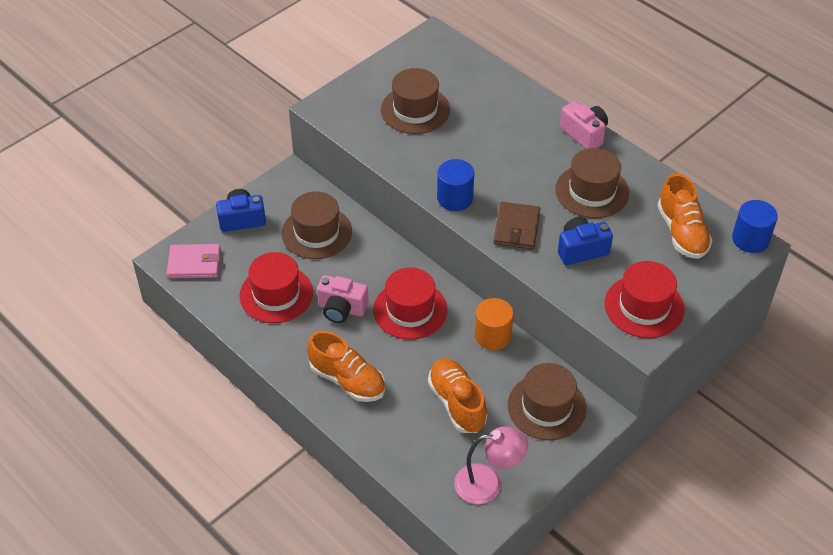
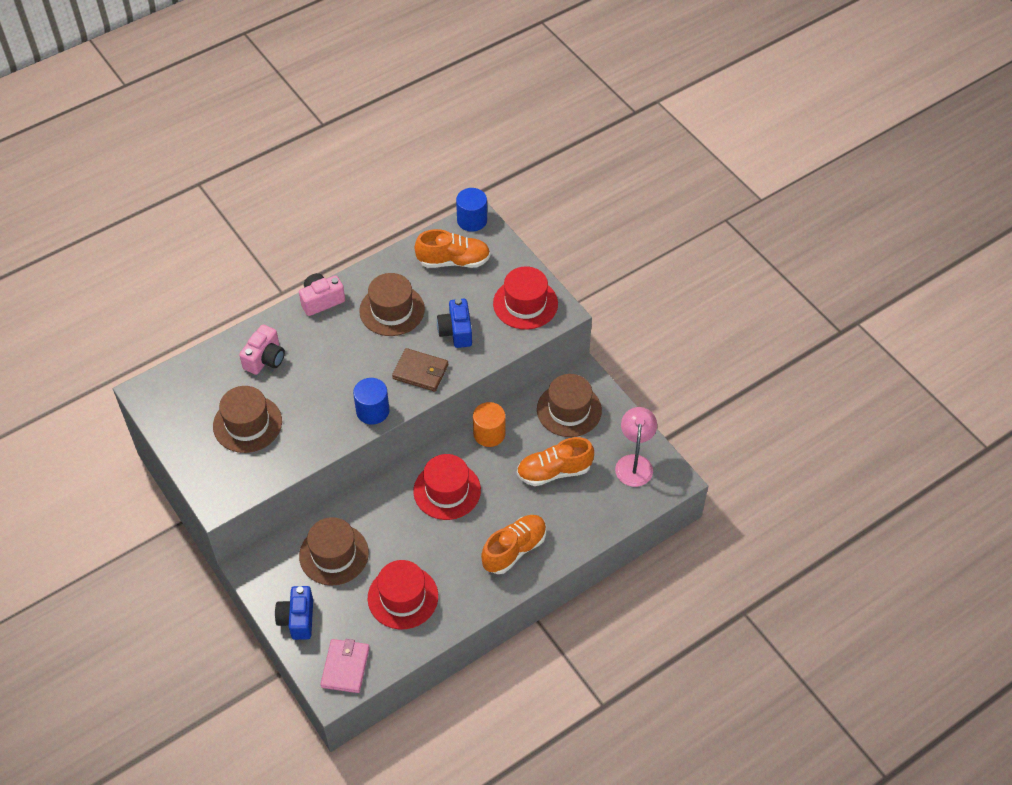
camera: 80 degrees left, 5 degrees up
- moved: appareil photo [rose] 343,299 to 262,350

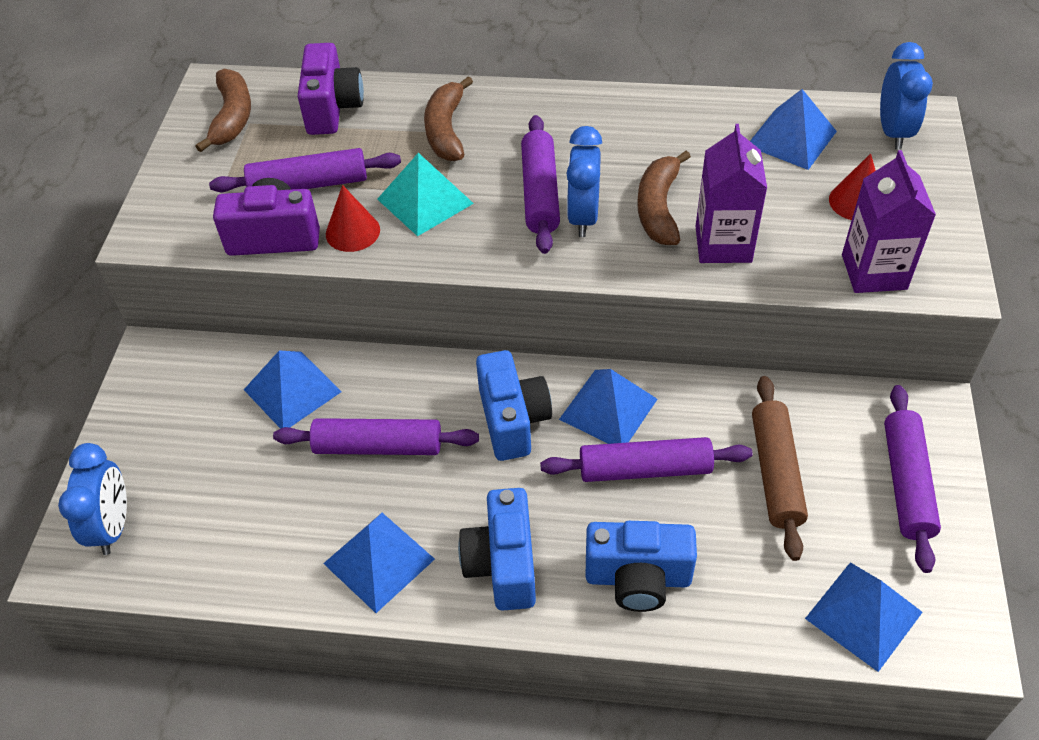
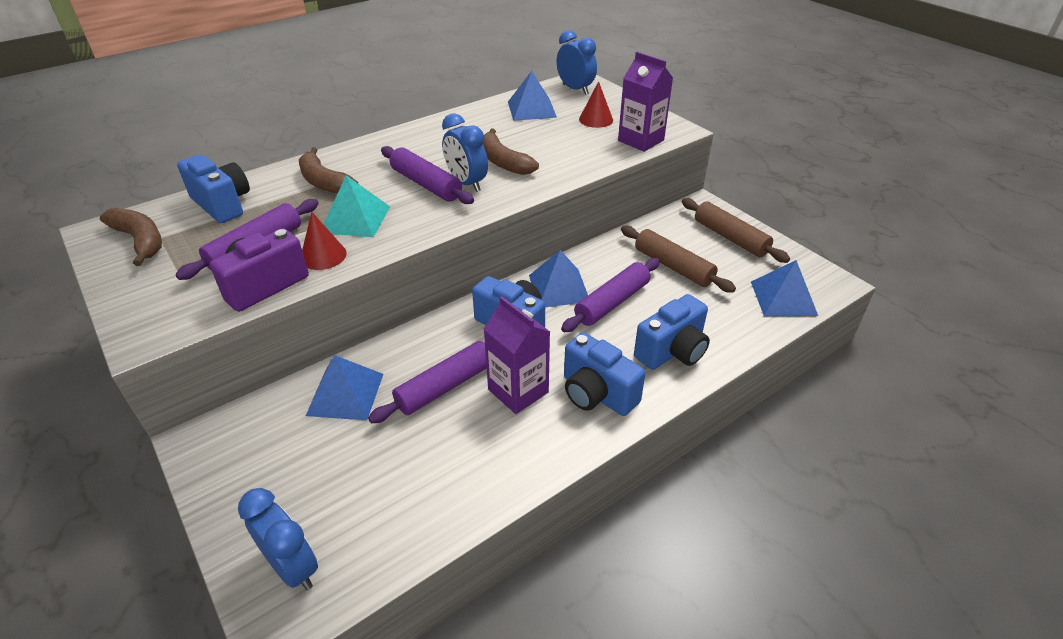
camera: 45 degrees left, 10 degrees down
- recoloured: appareil photo [violet] 331,89 to appareil photo [bleu] 213,189
- moved: brique de lait [violet] 731,193 to 517,355
- recoloured: rouleau à pâtisserie [violet] 912,479 to rouleau à pâtisserie [marron] 736,230
- removed: pyramide [bleu] 379,563

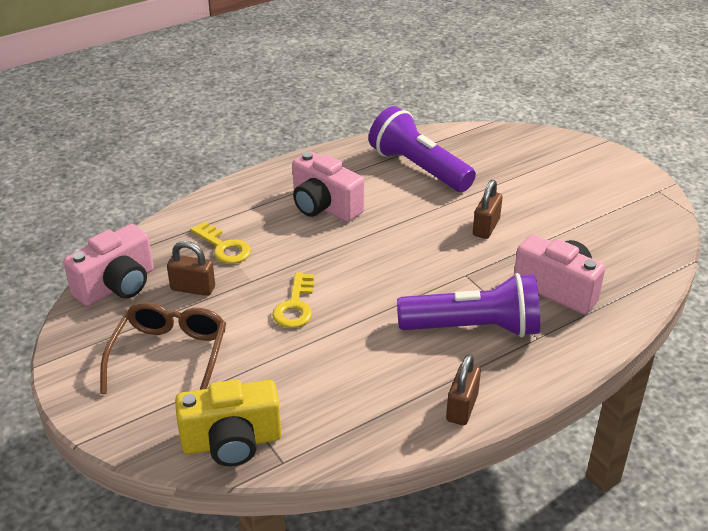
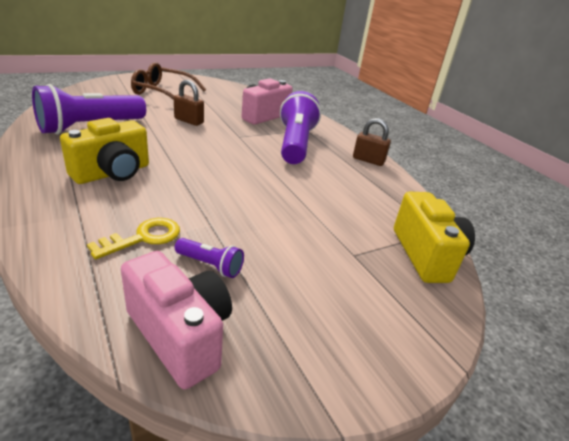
camera: 90 degrees left, 5 degrees down
- recoloured: appareil photo [rose] 328,186 to appareil photo [jaune] 104,151
- replaced: cadenas [marron] 191,268 to lampe de poche [violet] 209,258
- removed: clé [jaune] 293,300
- moved: lunettes [marron] 163,348 to 168,81

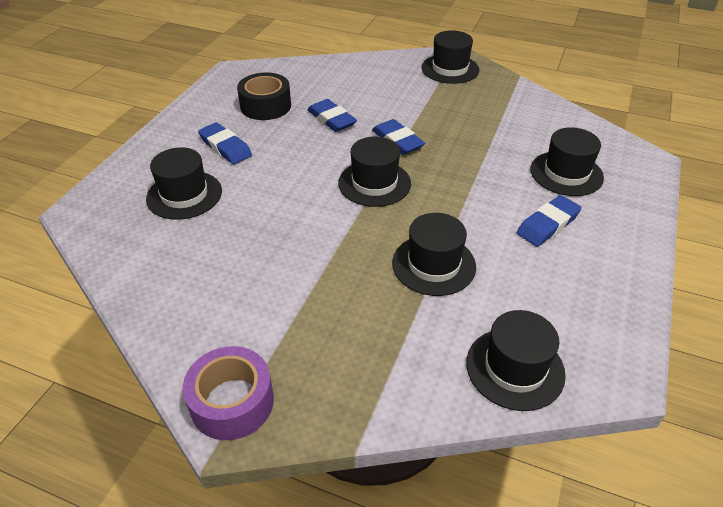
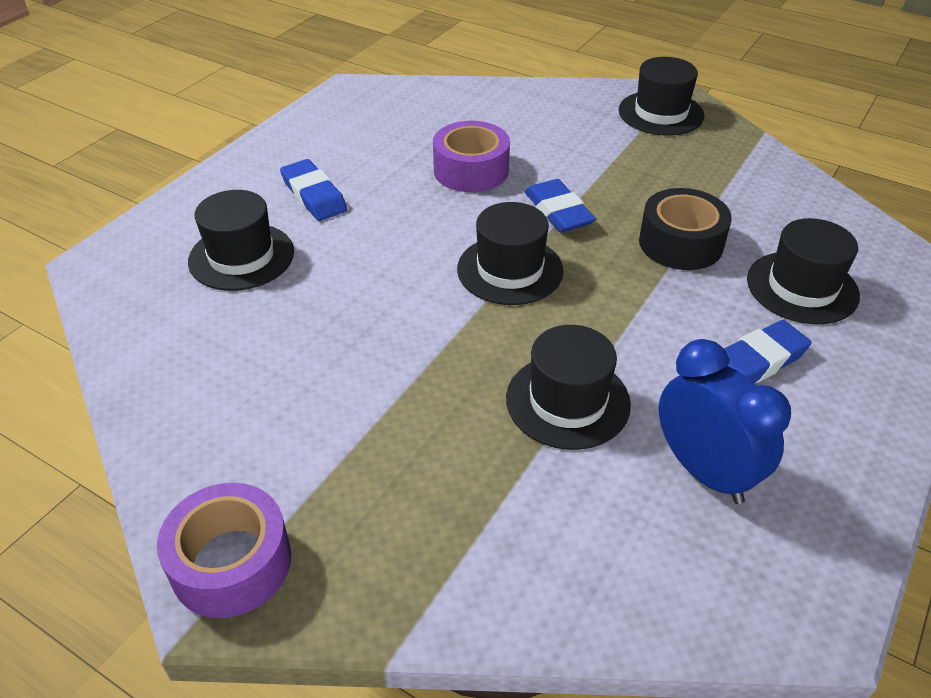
camera: 10 degrees right, 0 degrees up
- moved: ruban adhésif [noir] 264,96 to 685,229
- replaced: gomme [bleu] 332,115 to ruban adhésif [violet] 471,156
- removed: chapeau [noir] 516,360
- added: réveil [bleu] 725,421

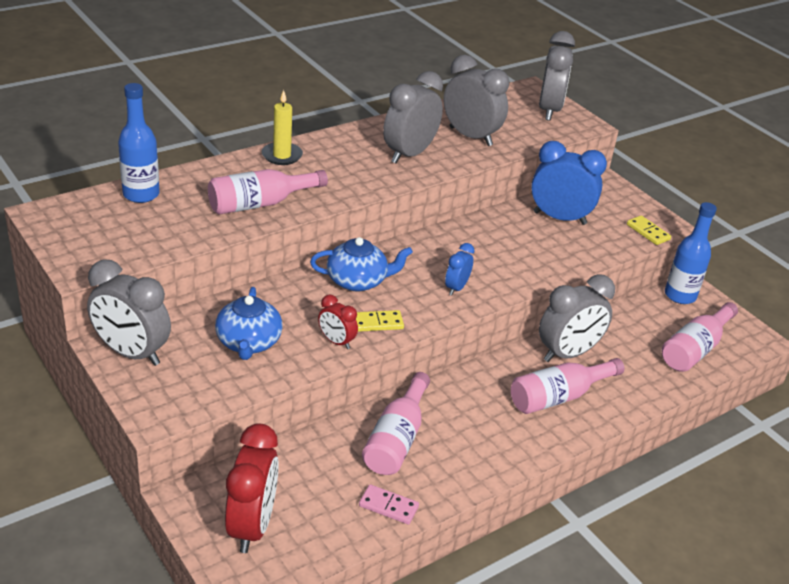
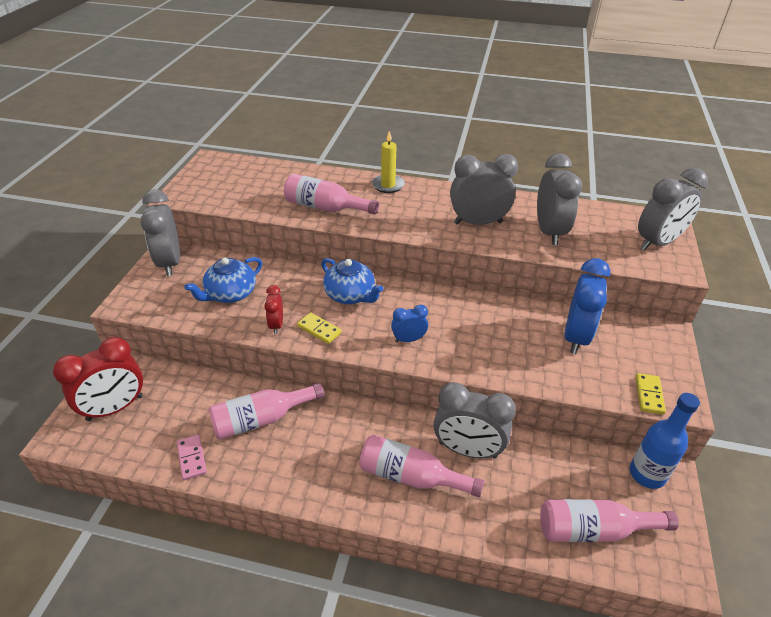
camera: 50 degrees right, 5 degrees up
- removed: bouteille [bleu] 138,143
- turned: réveil [bleu] 569,183 = 587,306 45 degrees clockwise

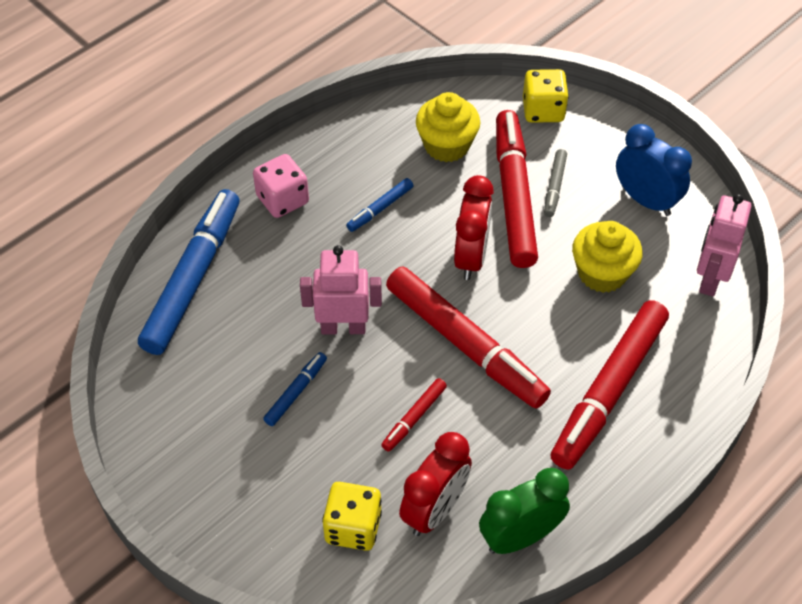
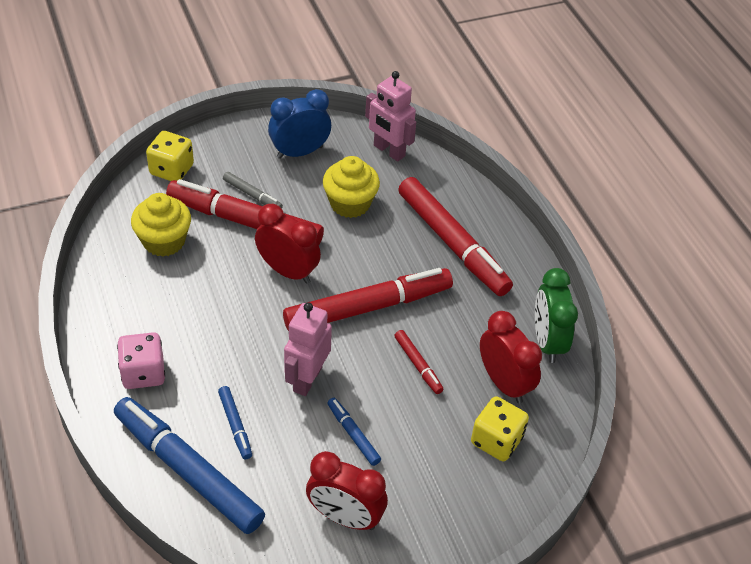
camera: 70 degrees left, 5 degrees down
- moved: feutre [bleu] 379,205 to 235,423
- added: réveil [rouge] 347,490

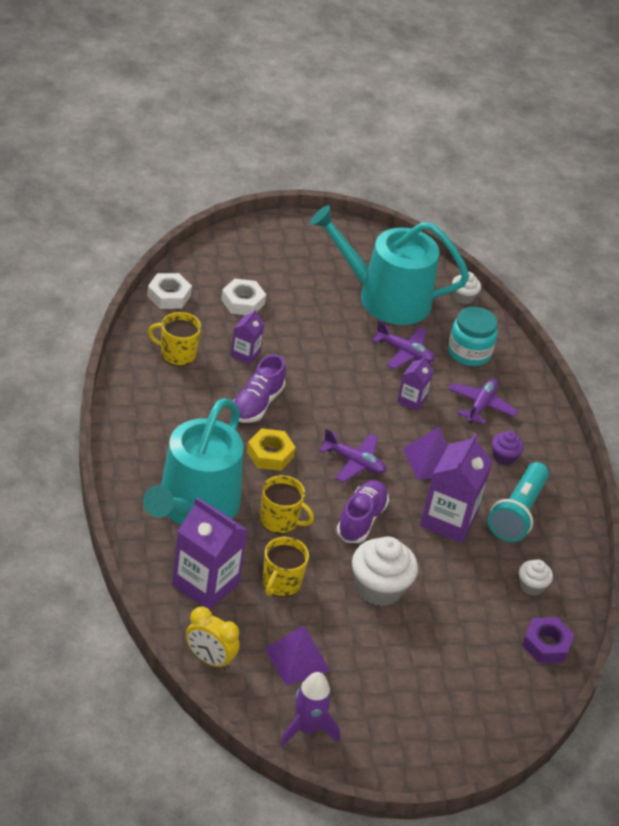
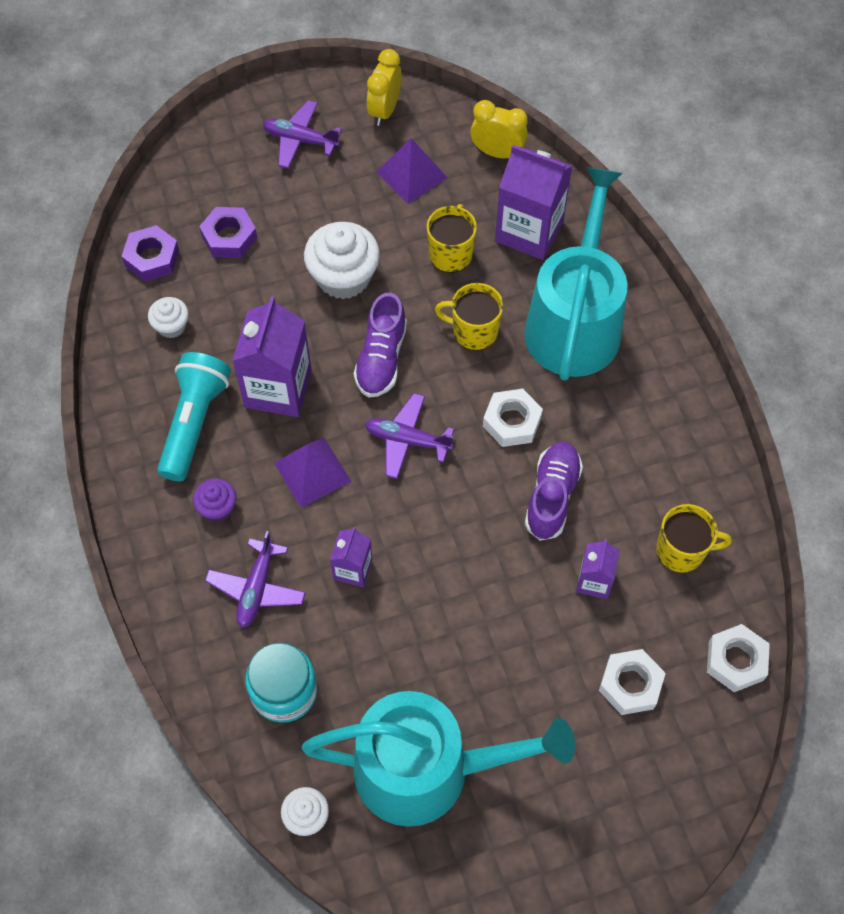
camera: 175 degrees right, 20 degrees up
- moved: avion [violet] 403,344 to 302,134
- recoloured: écrou [jaune] 271,449 to écrou [blanc] 513,418
- replaced: fusée [violet] 310,709 to réveil [jaune] 384,87
- added: écrou [violet] 228,232

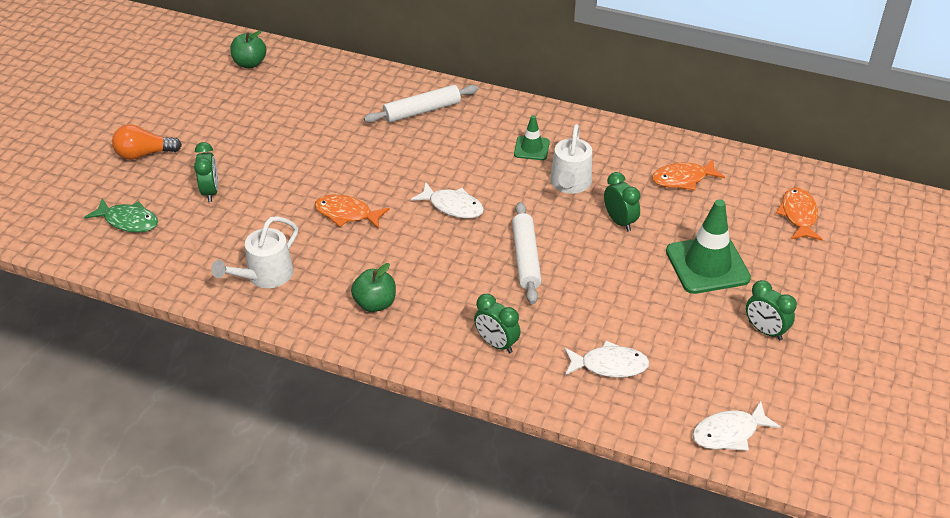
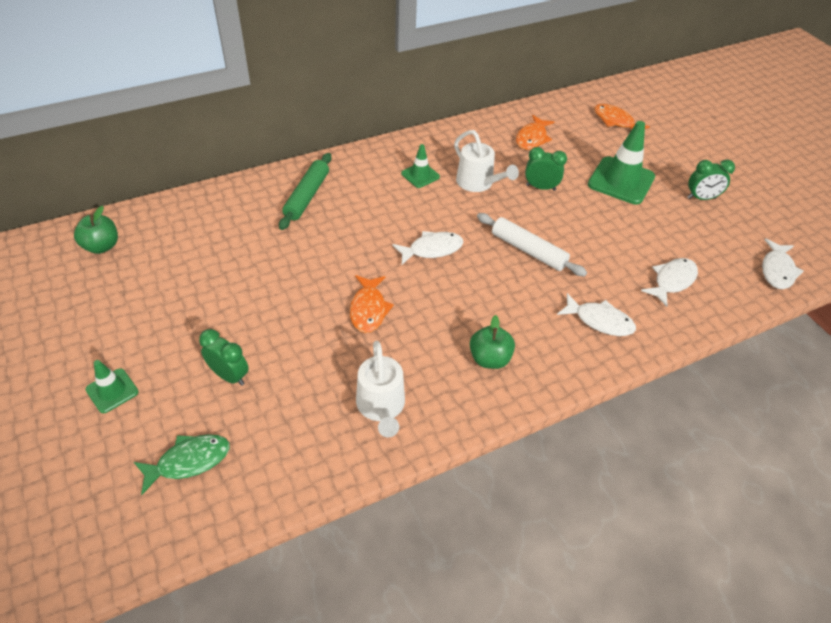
camera: 50 degrees left, 5 degrees up
- recoloured: rouleau à pâtisserie [blanc] 421,104 to rouleau à pâtisserie [vert] 305,191
- replaced: ampoule [orange] 147,142 to cône de chantier [vert] 112,386
- turned: poisson [orange] 352,212 = 372,304 60 degrees counterclockwise
- replaced: réveil [vert] 497,323 to poisson [blanc] 596,314

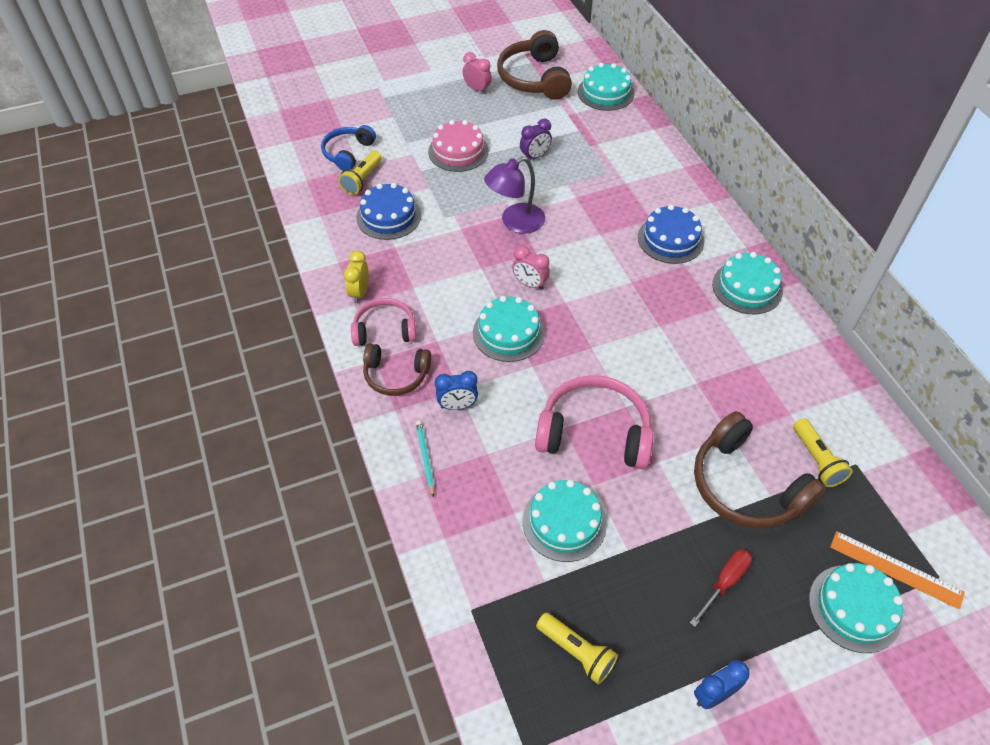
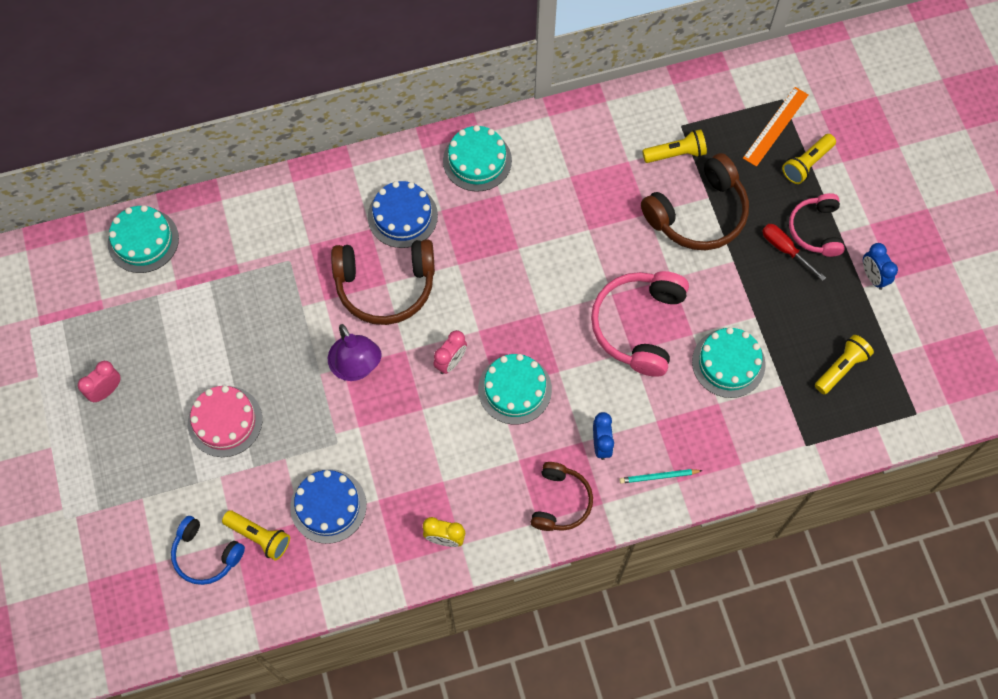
camera: 85 degrees left, 15 degrees up
- moved: casque audio [marron] 534,64 to 383,282
- removed: réveil [violet] 536,139
- moved: casque audio [rose] 383,322 to 817,225
- replaced: gâteau [turquoise] 856,608 to lampe de poche [jaune] 809,159

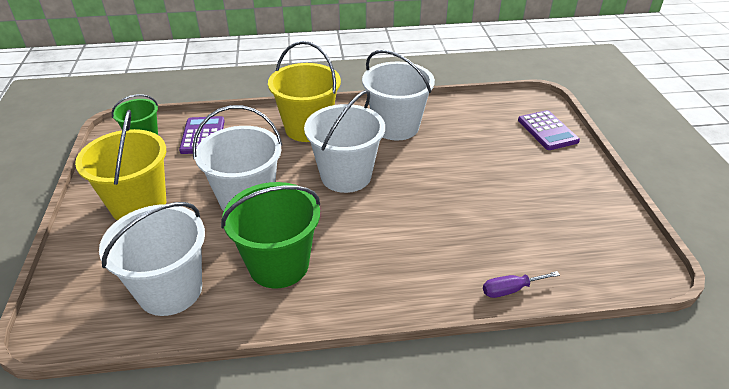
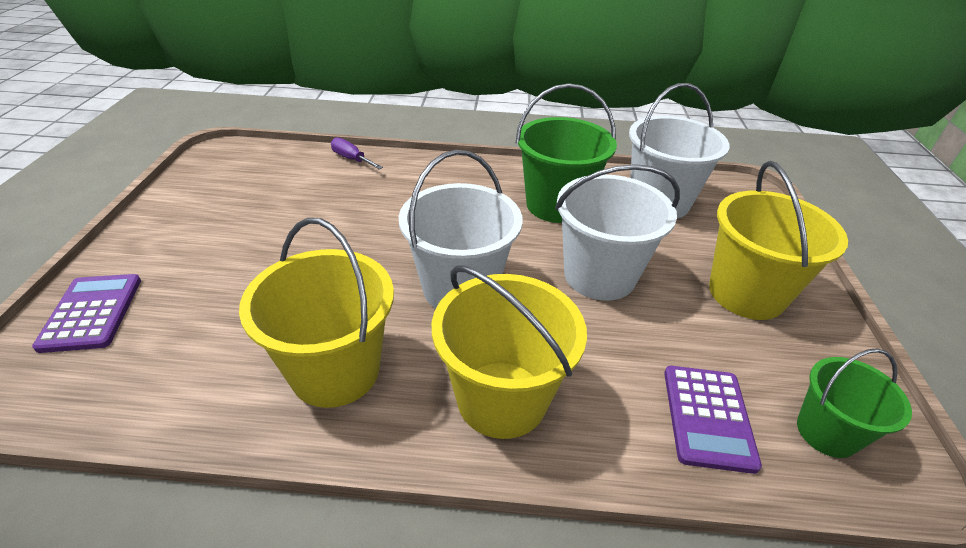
camera: 170 degrees left, 0 degrees up
- recoloured: seau [blanc] 398,95 to seau [jaune] 316,313
- turned: tournevis [violet] 521,284 = 357,153 135 degrees counterclockwise

